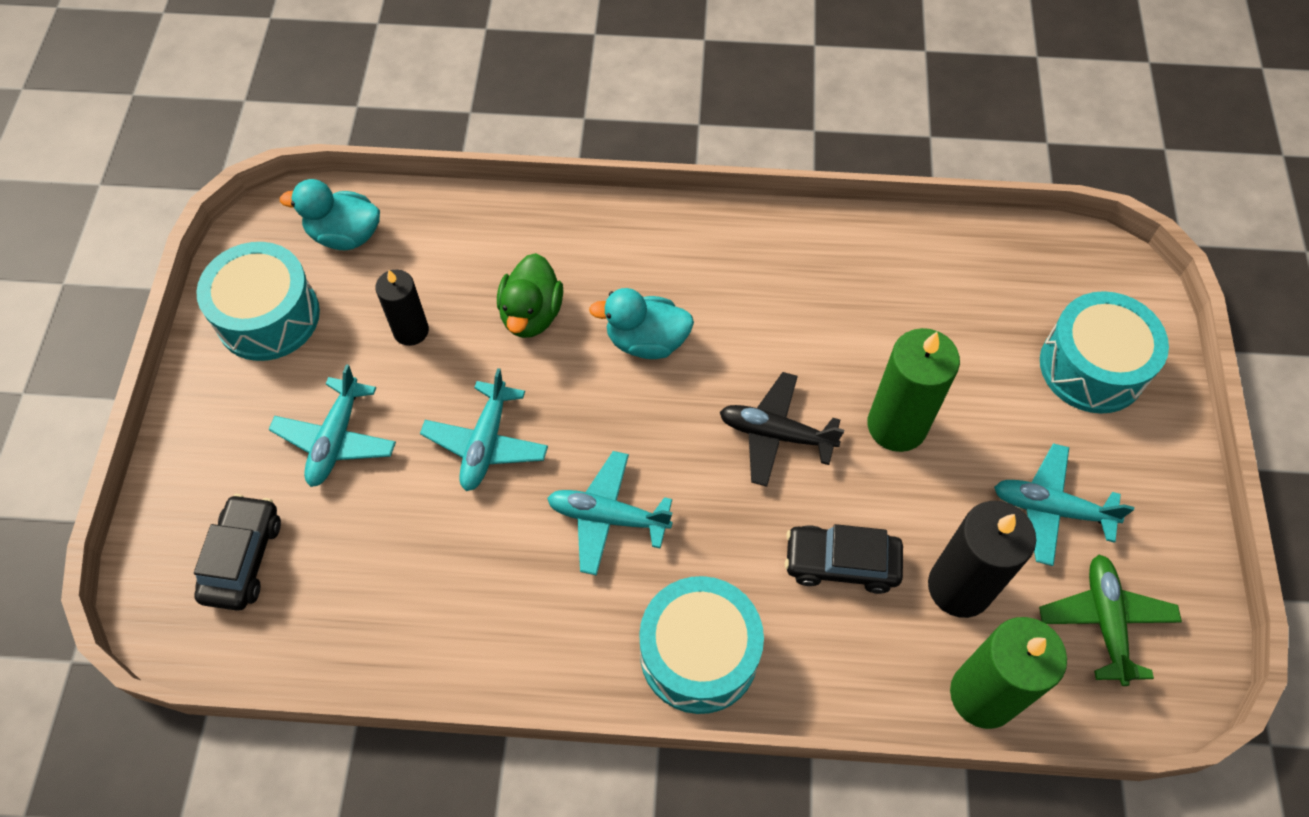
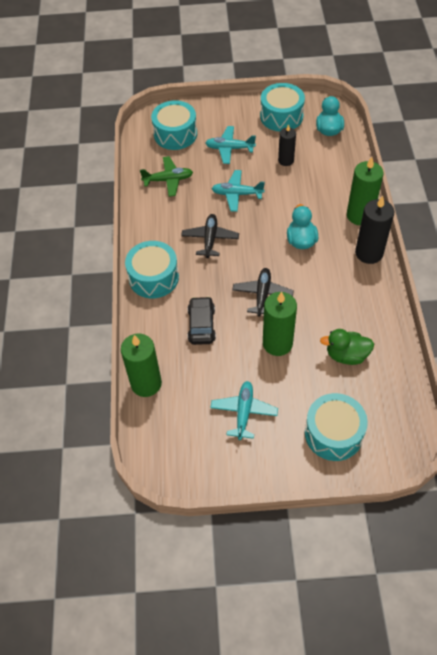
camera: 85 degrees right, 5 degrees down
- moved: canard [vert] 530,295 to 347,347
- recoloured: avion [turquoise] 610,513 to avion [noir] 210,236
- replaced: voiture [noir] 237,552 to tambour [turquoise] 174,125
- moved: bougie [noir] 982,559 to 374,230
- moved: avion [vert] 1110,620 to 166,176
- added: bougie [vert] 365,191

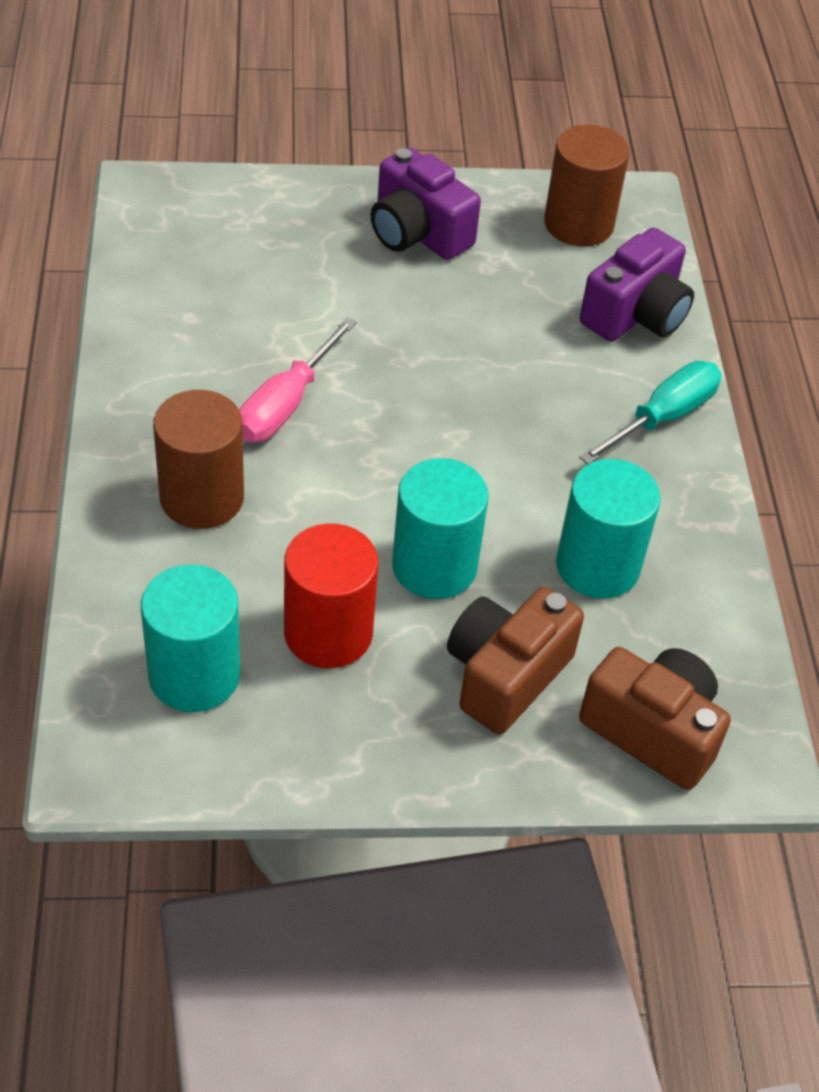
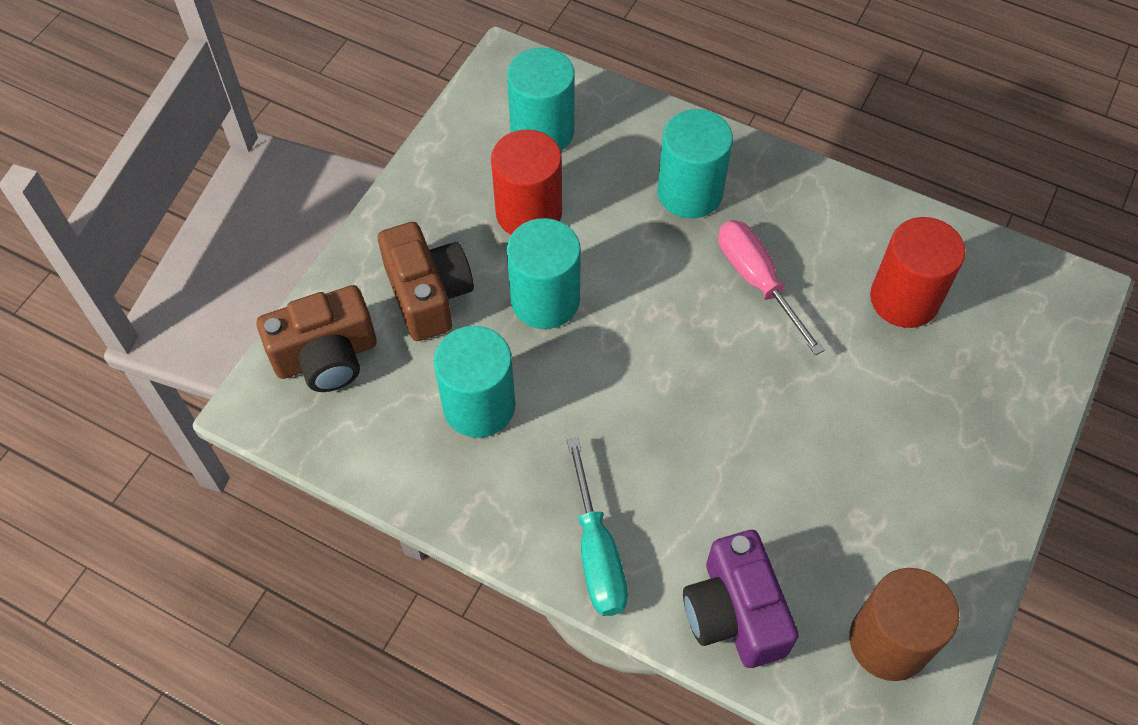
camera: 125 degrees right, 10 degrees up
- removed: appareil photo [violet] 425,203
- recoloured: cylindre [marron] 198,459 to cylindre [turquoise] 695,163
- added: cylindre [rouge] 917,272

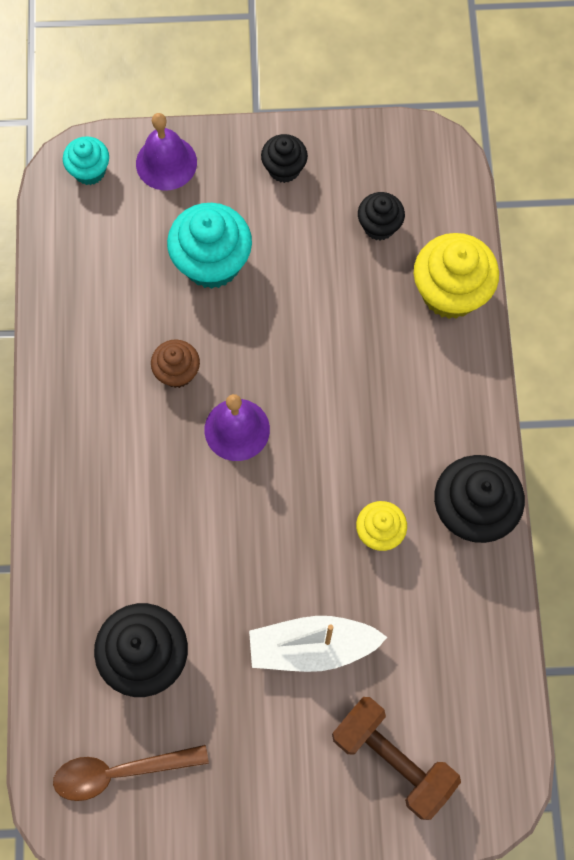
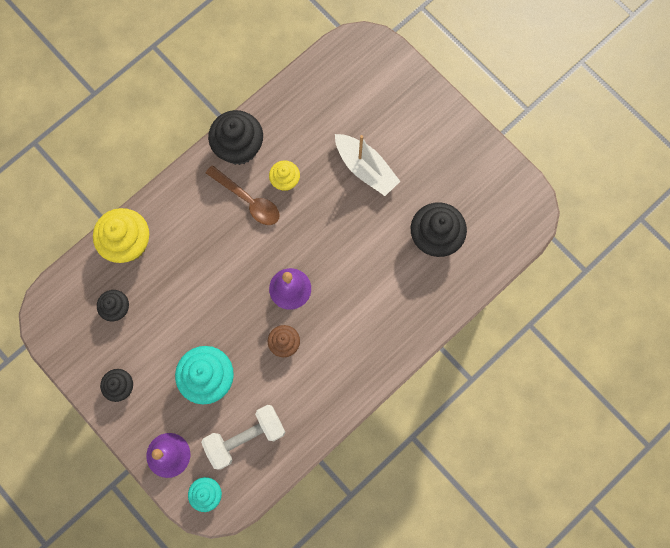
camera: 130 degrees left, 5 degrees up
- removed: haltère [marron] 396,758
- moved: cuillère [marron] 131,773 to 243,195
- added: haltère [blanc] 243,437

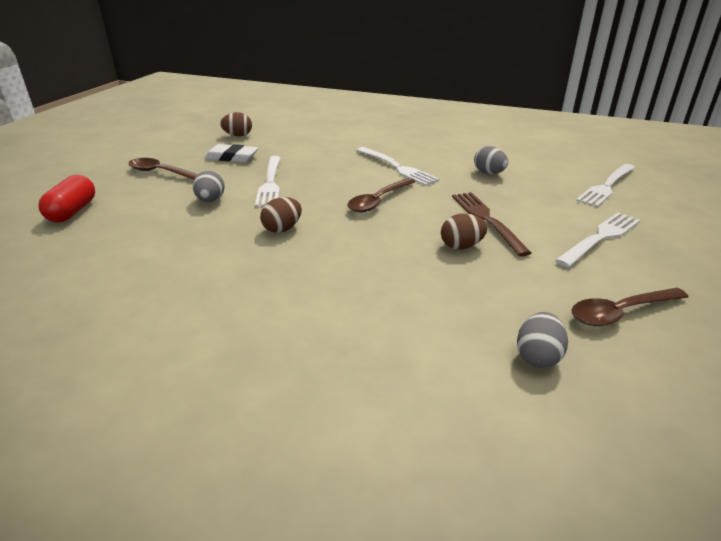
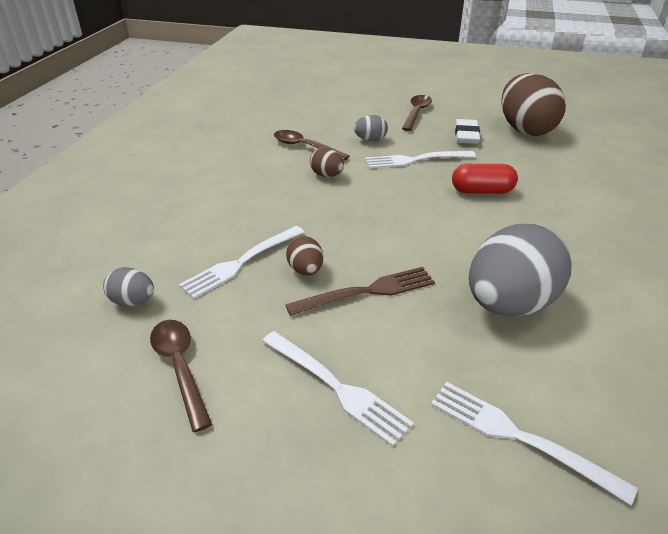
camera: 85 degrees right, 5 degrees up
- resized: œuf [marron] 236,124 = 533,104 x2.22
- resized: œuf [gris] 491,160 = 520,270 x2.22
- moved: fourchette [blanc] 397,166 to 242,262
- moved: gélule [rouge] 66,198 to 485,179
- moved: cuillère [marron] 381,195 to 311,145

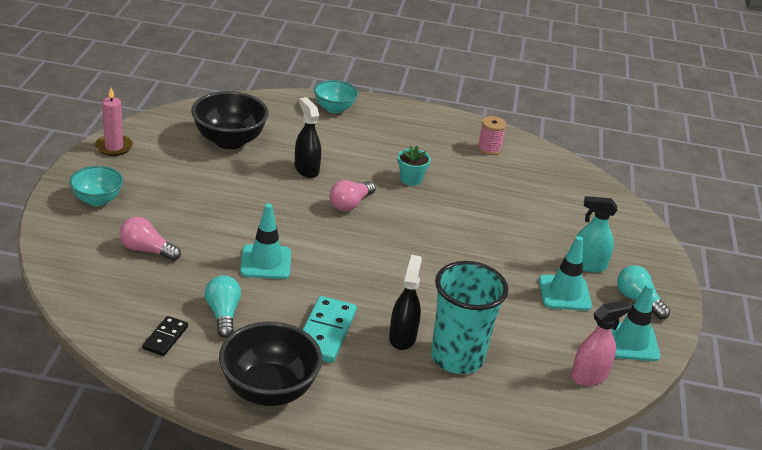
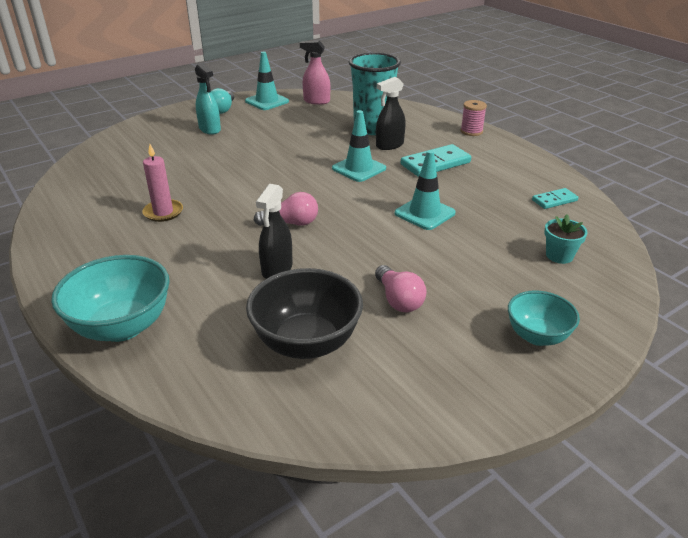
camera: 130 degrees left, 0 degrees up
- resized: bol [turquoise] 336,96 = 110,298 x1.62
- moved: bougie [rose] 114,122 to 162,183
- moved: bobine [rose] 492,135 to 474,118
- moved: pot de fleurs [turquoise] 414,166 to 566,239
- moved: ampoule [rose] 150,239 to 401,288
- moved: cône de chantier [turquoise] 565,273 to 359,146
- removed: ampoule [turquoise] 223,306
- recoloured: domino [noir] 165,336 to domino [turquoise] 555,198
- removed: bol [noir] 270,364

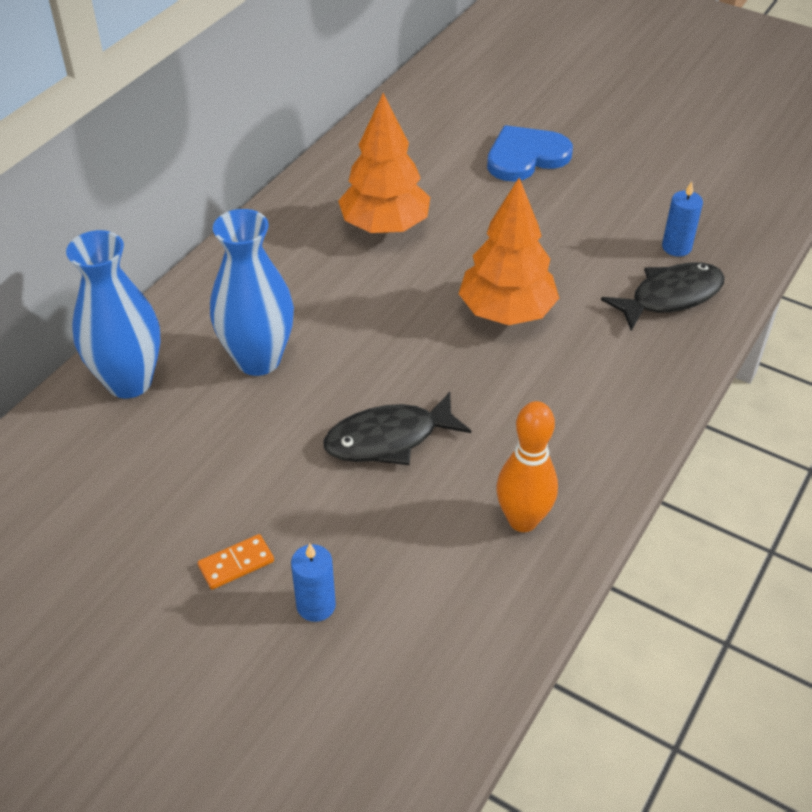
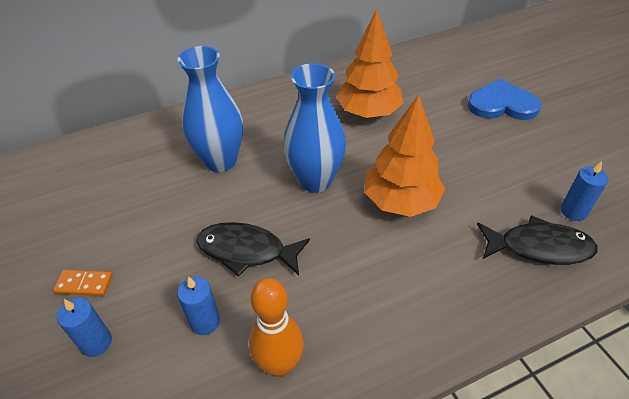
camera: 35 degrees right, 0 degrees up
- moved: vase [bleu] 113,314 to 314,128
- added: bougie [bleu] 198,306

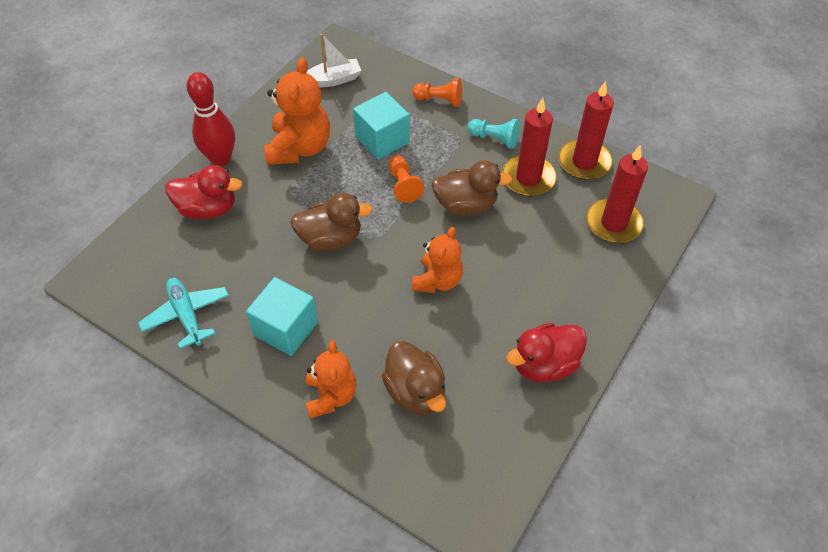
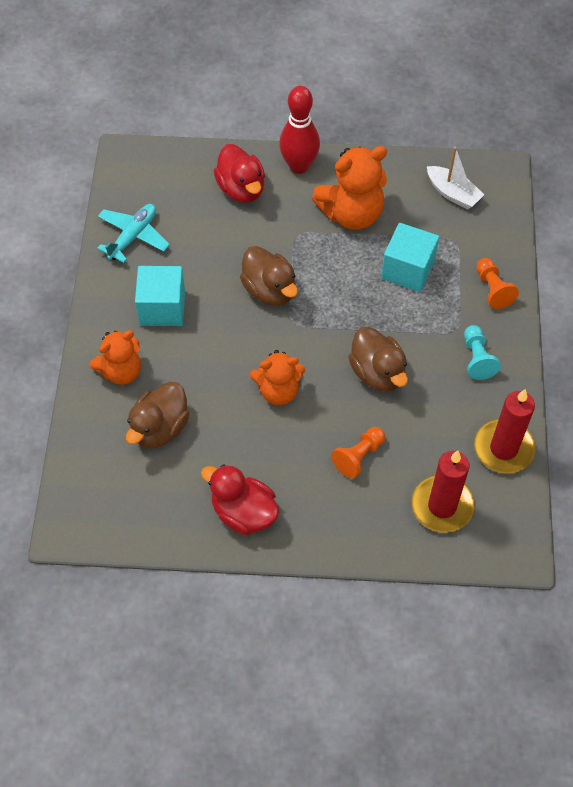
camera: 60 degrees right, 5 degrees up
- removed: bougie [rouge] 529,147
- moved: pion [orange] 406,179 to 358,452

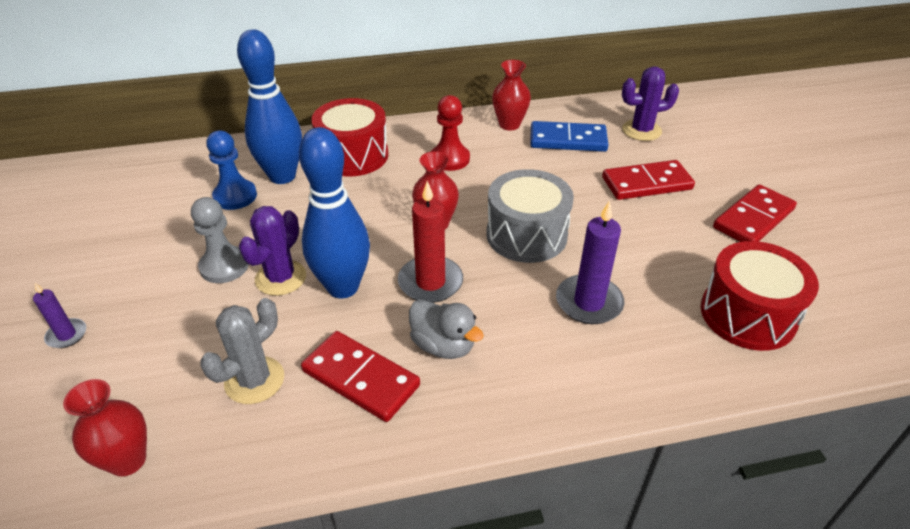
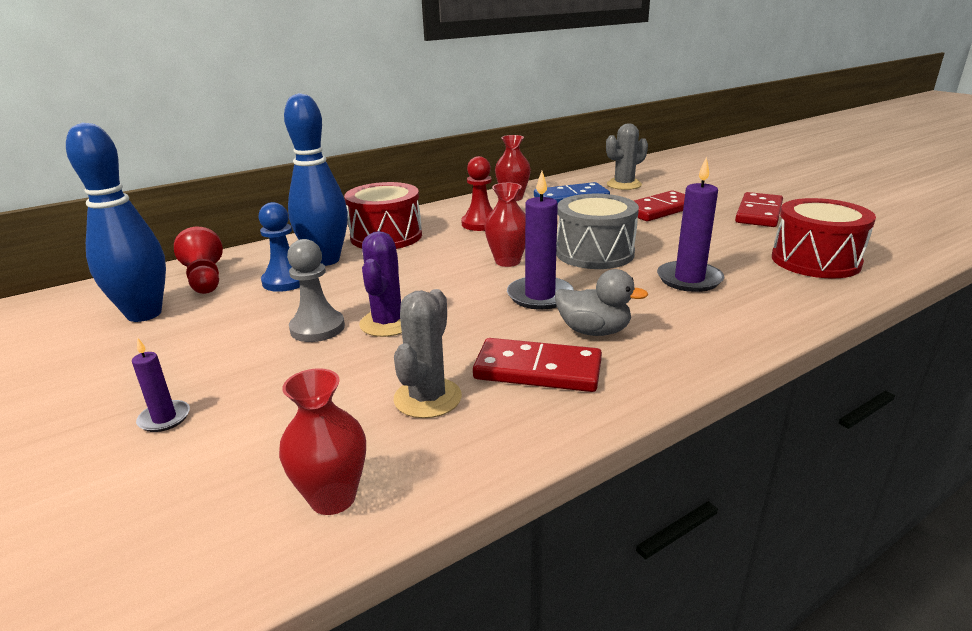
camera: 20 degrees left, 15 degrees down
- recoloured: cactus [violet] 650,103 to cactus [gris] 627,157
- moved: quille [bleu] 334,212 to 116,222
- recoloured: bougie [rouge] 430,242 to bougie [violet] 540,240
- added: pion [rouge] 198,260

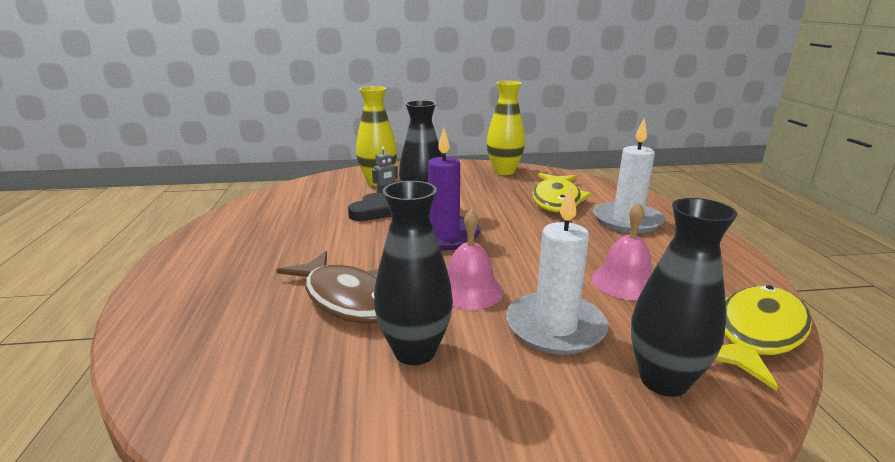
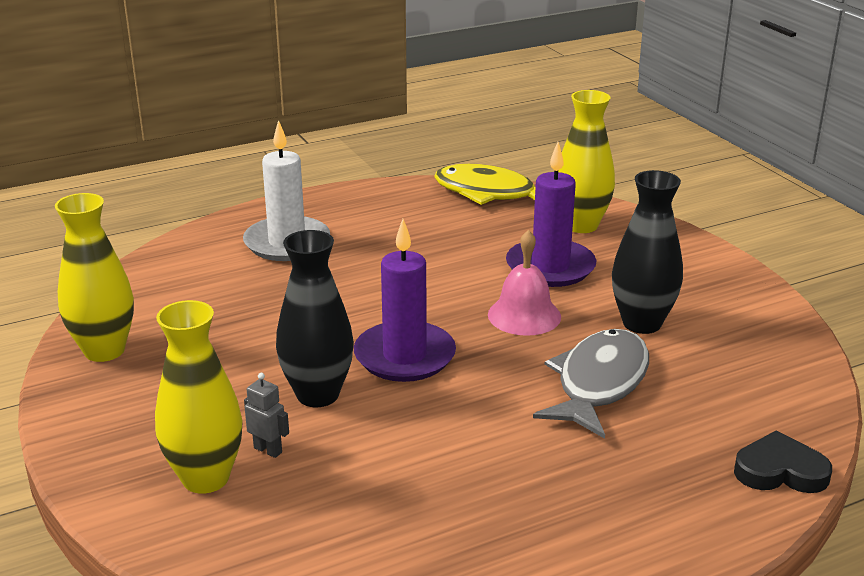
camera: 110 degrees left, 5 degrees up
- removed: poisson [jaune] 562,192
- recoloured: bougie [blanc] 557,270 to bougie [violet] 551,214
- moved: cœur [noir] 370,207 to 783,462
- recoloured: vase [noir] 684,297 to vase [jaune] 586,161
- removed: cloche [rose] 621,251
- recoloured: poisson [marron] 327,287 to poisson [gris] 591,384

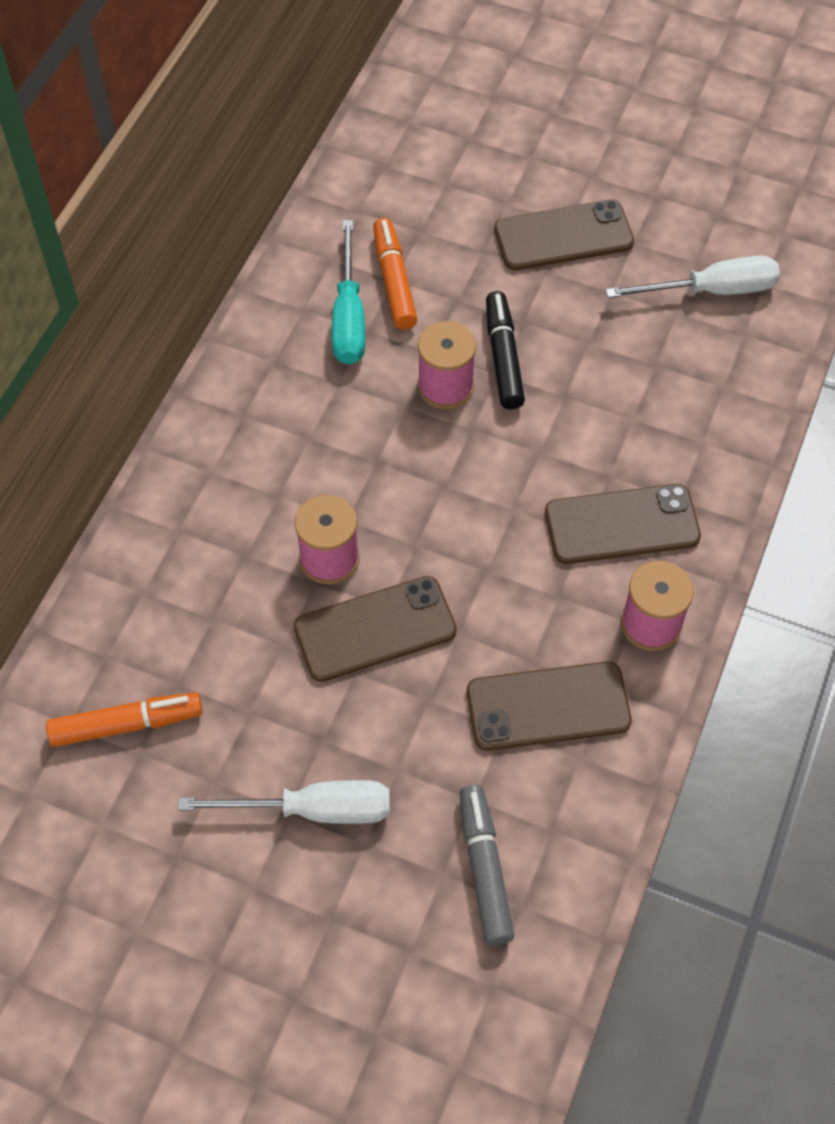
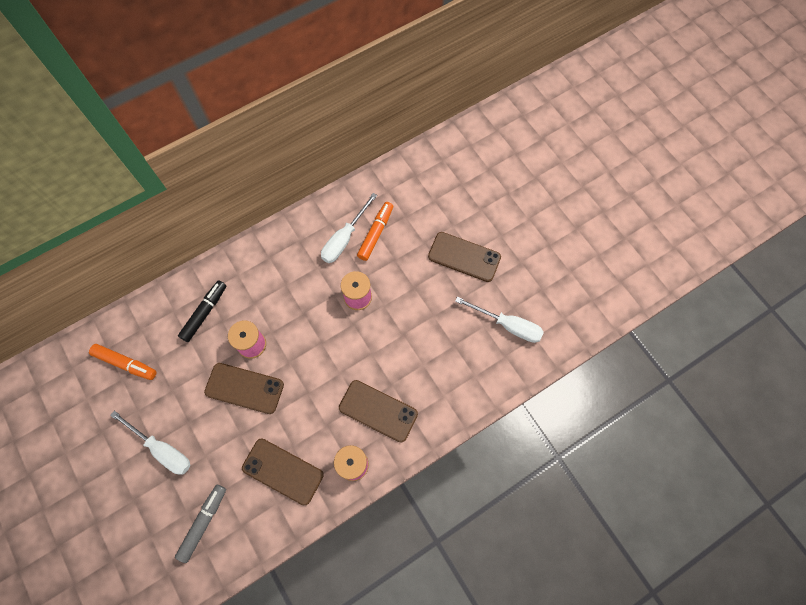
camera: 35 degrees right, 10 degrees up
- recoloured: tournevis [turquoise] 348,292 to tournevis [blanc] 349,228
- moved: feutre [noir] 505,350 to 202,311

